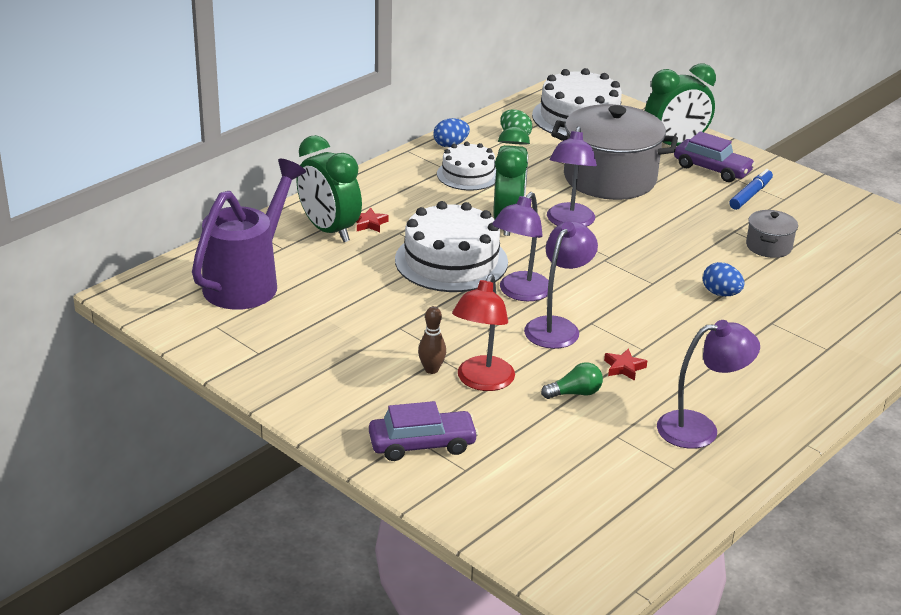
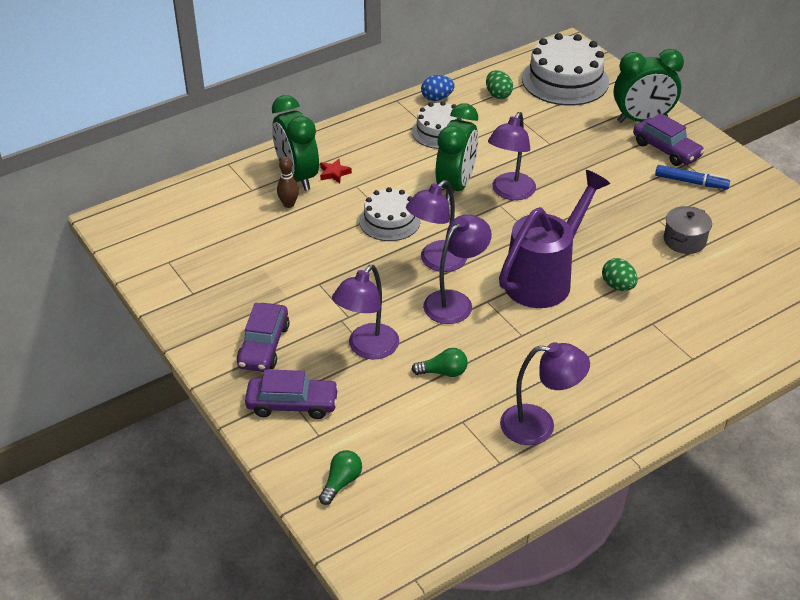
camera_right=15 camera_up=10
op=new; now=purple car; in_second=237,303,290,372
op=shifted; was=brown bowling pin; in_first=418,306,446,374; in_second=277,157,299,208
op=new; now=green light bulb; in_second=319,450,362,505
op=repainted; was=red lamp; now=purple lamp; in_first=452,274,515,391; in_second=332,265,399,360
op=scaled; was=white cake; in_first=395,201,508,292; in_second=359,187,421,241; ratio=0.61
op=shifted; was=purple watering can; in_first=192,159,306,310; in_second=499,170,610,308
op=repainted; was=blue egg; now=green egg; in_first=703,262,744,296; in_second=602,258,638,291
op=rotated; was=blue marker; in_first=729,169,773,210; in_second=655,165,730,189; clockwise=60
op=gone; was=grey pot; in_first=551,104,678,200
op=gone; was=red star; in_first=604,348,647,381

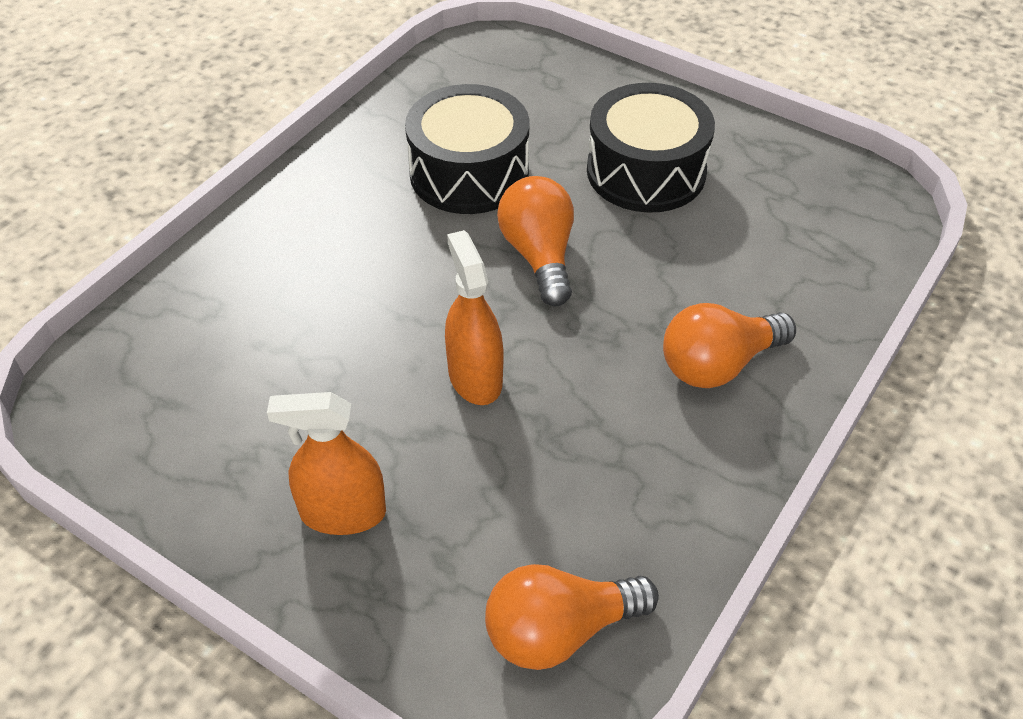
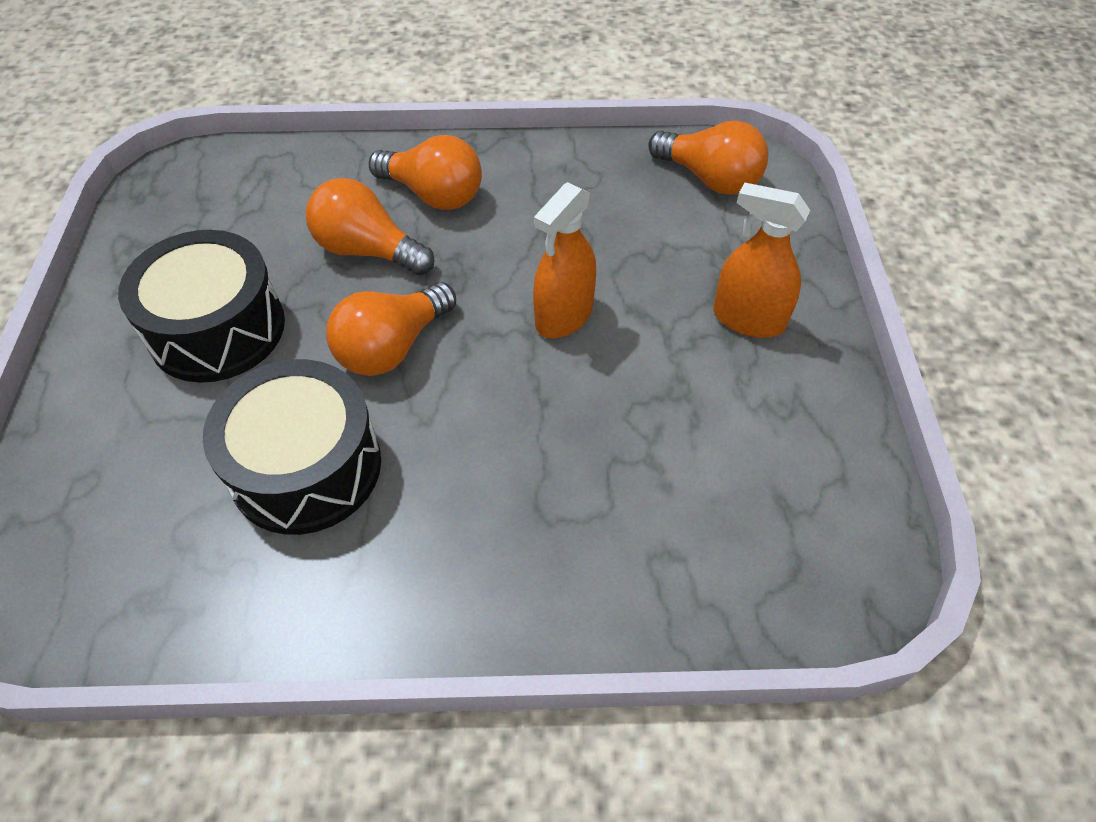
camera_right=-125 camera_up=5
op=new; now=orange light bulb; in_second=306,178,434,275
op=rotated; was=orange spray bottle; in_first=267,392,386,535; in_second=713,182,810,338; clockwise=150

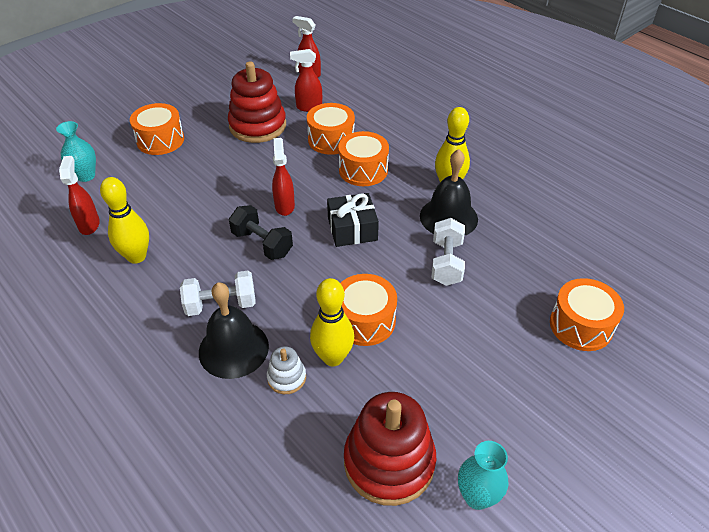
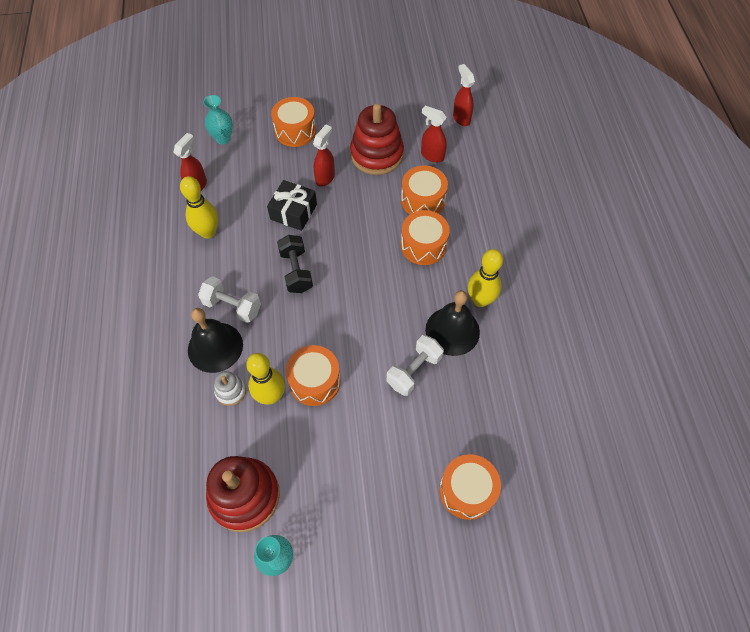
camera_right=35 camera_up=15
op=shifted; was=black gift; in_first=327,193,379,247; in_second=267,180,317,231
op=shifted; was=red spray bottle; in_first=272,138,295,216; in_second=313,125,335,187

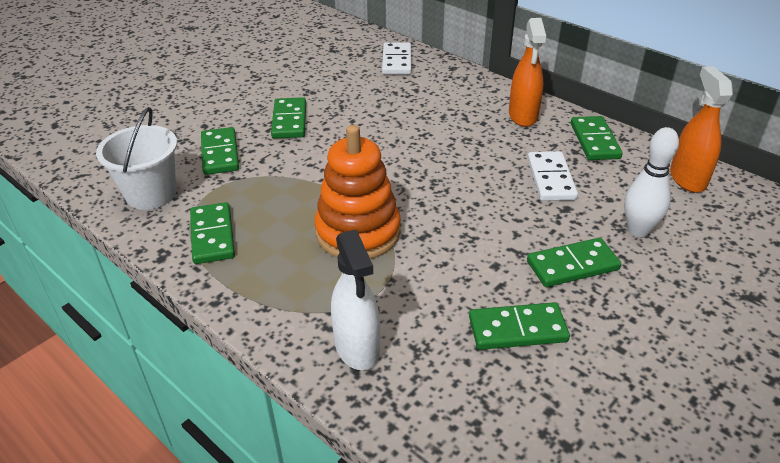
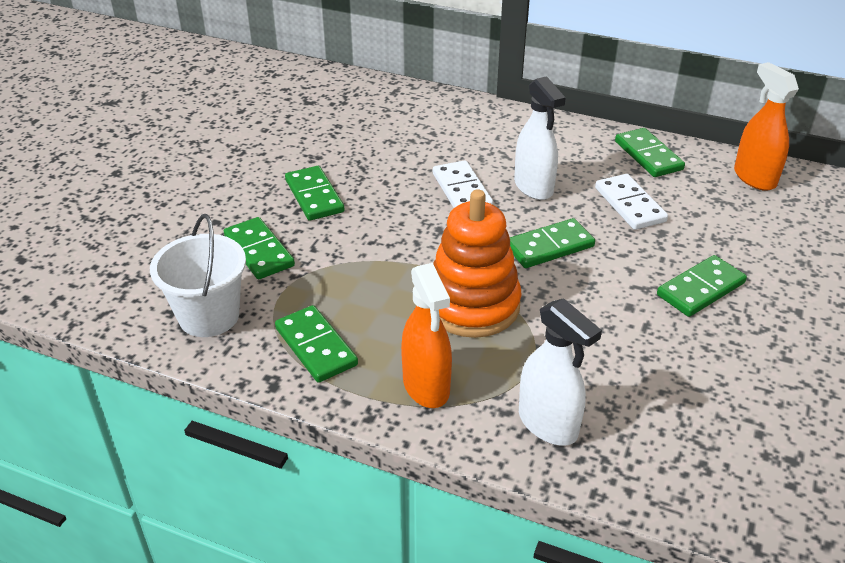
camera_right=-20 camera_up=0
op=shifted; was=orange spray bottle; in_first=509,18,546,127; in_second=401,263,452,408
op=shifted; was=white domino; in_first=382,42,411,75; in_second=433,160,493,208
op=shifted; was=green domino; in_first=469,302,570,350; in_second=510,218,595,268
op=new; now=white spray bottle; in_second=514,76,566,200
op=gone; was=white bowling pin; in_first=624,127,679,237

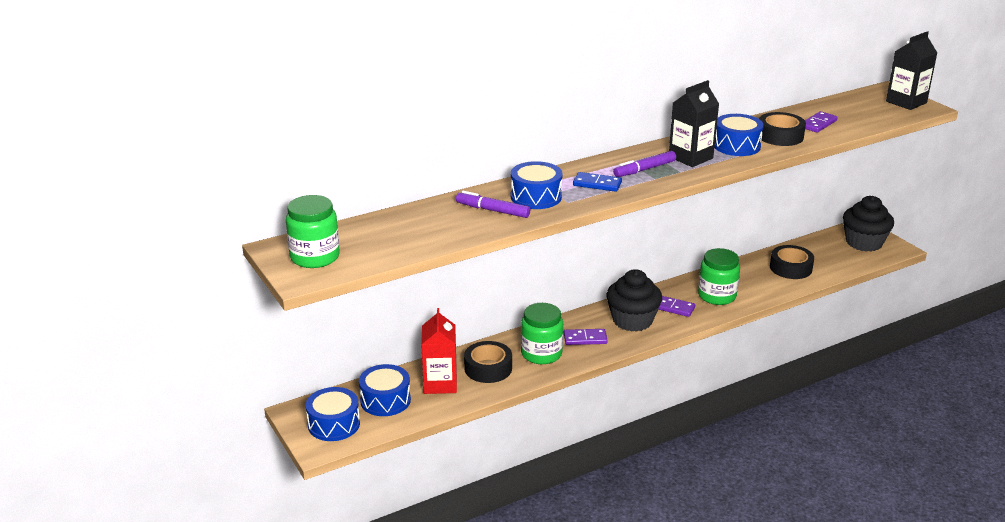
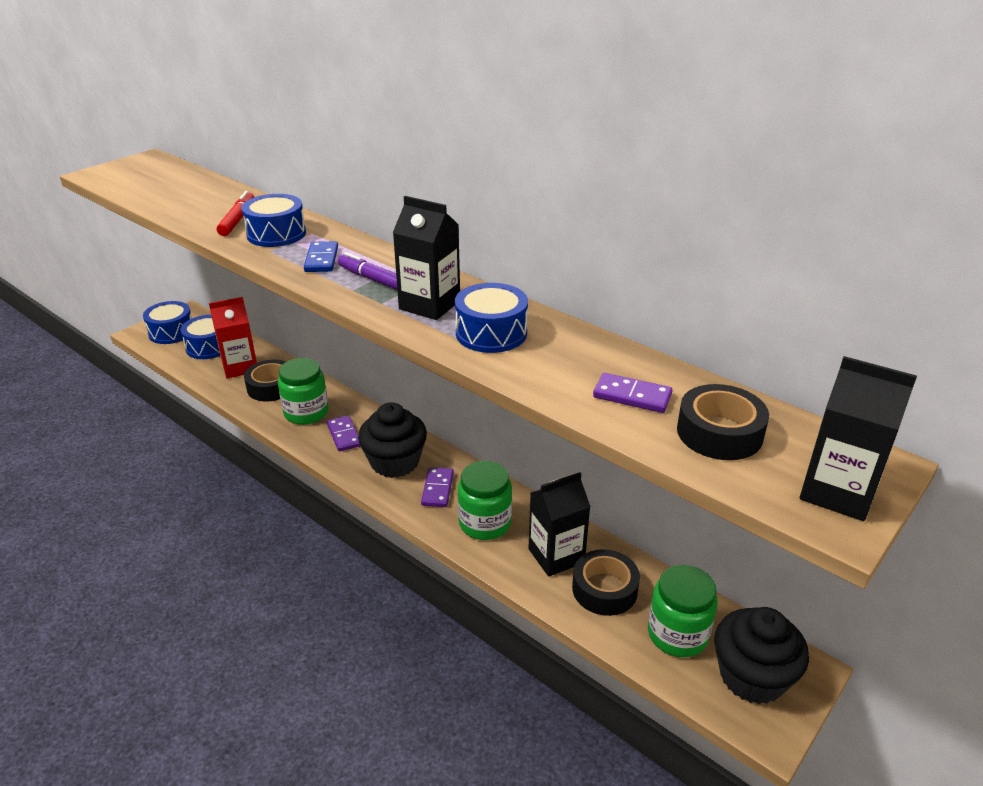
camera_right=70 camera_up=5
op=repainted; was=purple marker; now=red marker; in_first=456,191,530,218; in_second=217,191,254,236
op=new; now=black carton; in_second=528,472,591,577
op=shifted; was=green jar; in_first=286,195,340,268; in_second=648,565,718,657
op=shifted; was=black tape; in_first=759,112,806,146; in_second=677,384,769,460

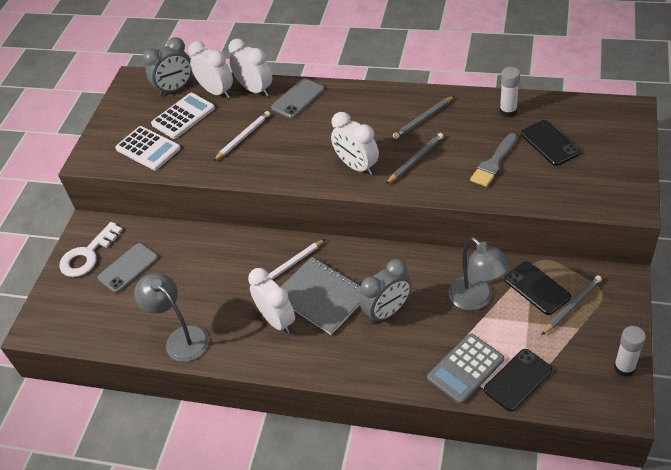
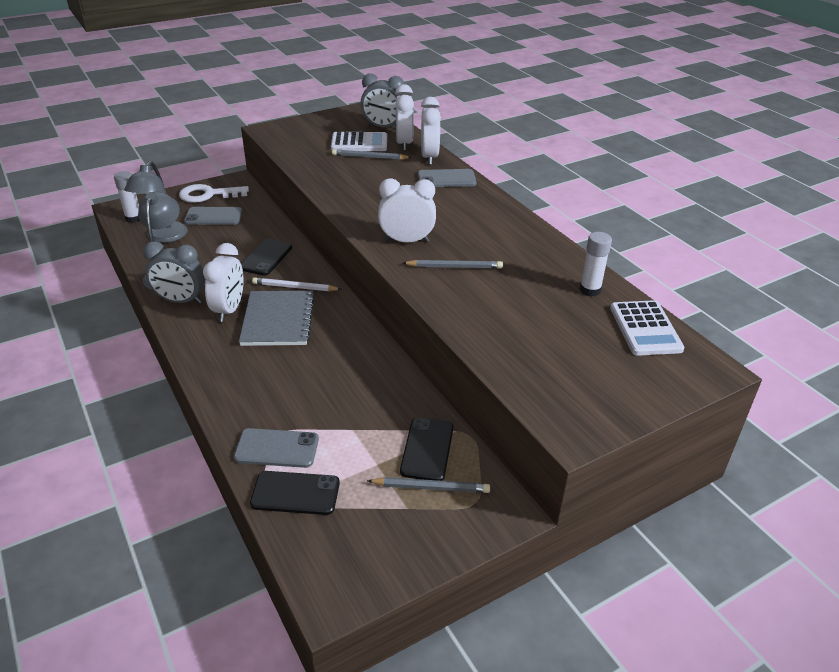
camera_right=40 camera_up=-10
op=shifted; was=white glue stick; in_first=614,326,646,377; in_second=114,171,140,223
op=shifted; was=grey lamp; in_first=448,237,511,310; in_second=124,161,188,243
op=shifted; was=grey clock; in_first=359,259,411,324; in_second=143,241,205,303
op=swapped; was=grey calculator; now=grey phone; in_first=427,333,504,404; in_second=234,428,319,468
op=shifted; was=black phone; in_first=521,120,580,166; in_second=241,239,293,276
op=shifted; was=grey pencil; in_first=393,96,454,139; in_second=332,149,412,160
op=rotated; was=white clock; in_first=331,112,379,175; in_second=378,178,436,242; clockwise=90
op=shifted; was=white calculator; in_first=115,126,181,170; in_second=610,300,684,356
op=gone; was=white pencil; in_first=213,111,270,161
op=gone; was=grey brush; in_first=470,133,517,187

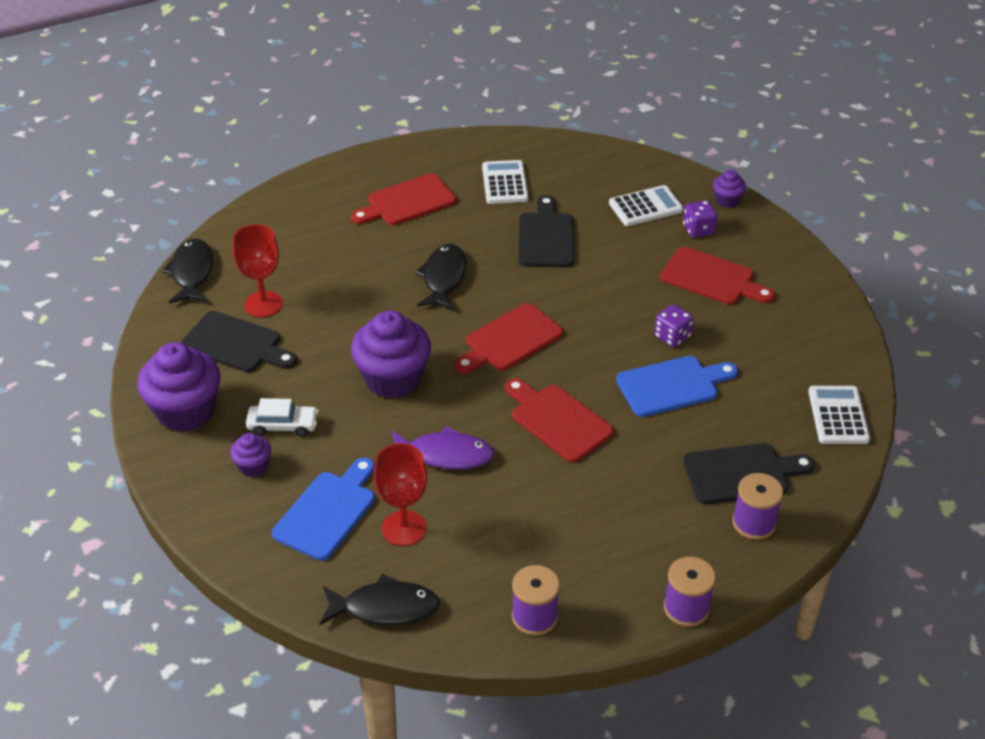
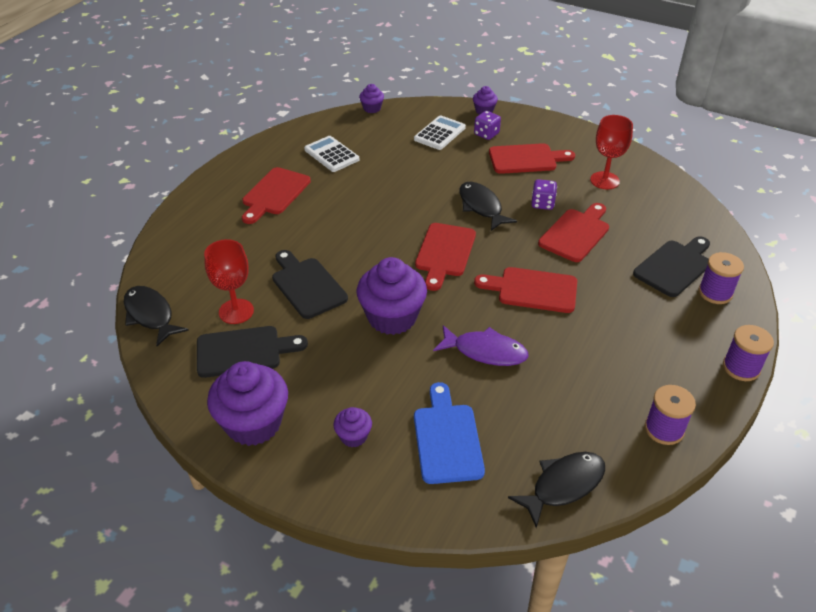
camera_right=-35 camera_up=0
op=shifted; was=black cutting board; in_first=518,195,574,267; in_second=272,250,348,319
op=new; now=purple cupcake; in_second=359,84,384,113
op=rotated; was=purple fish; in_first=392,426,495,470; in_second=433,325,529,366; clockwise=45
op=shifted; was=black fish; in_first=414,244,467,310; in_second=459,182,517,231
op=repainted; was=blue cutting board; now=red cutting board; in_first=616,356,738,417; in_second=538,203,609,262
op=shifted; was=red goblet; in_first=374,443,427,546; in_second=590,115,633,189
op=gone; was=white car; in_first=246,398,319,437
op=gone; was=white calculator; in_first=808,386,870,444

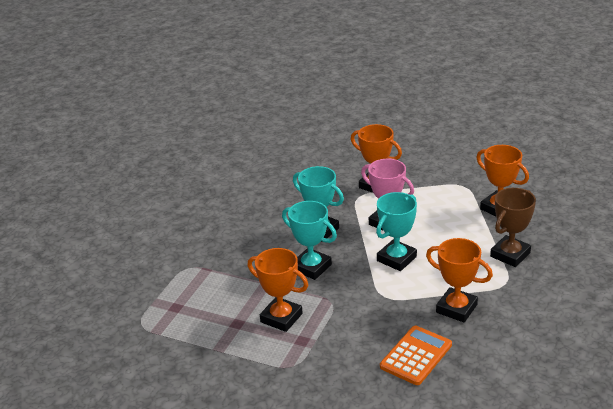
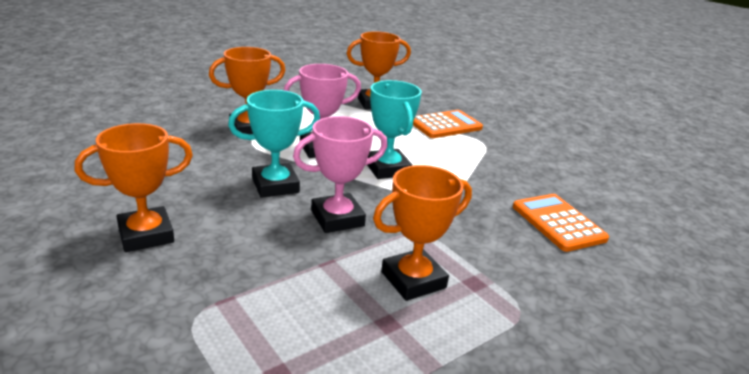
camera_right=-65 camera_up=-5
op=shifted; was=orange trophy; in_first=426,238,493,323; in_second=75,123,193,252
op=repainted; was=turquoise trophy; now=pink trophy; in_first=282,201,337,280; in_second=293,116,388,233
op=swapped; was=brown trophy; now=orange calculator; in_first=490,188,536,267; in_second=413,110,483,138

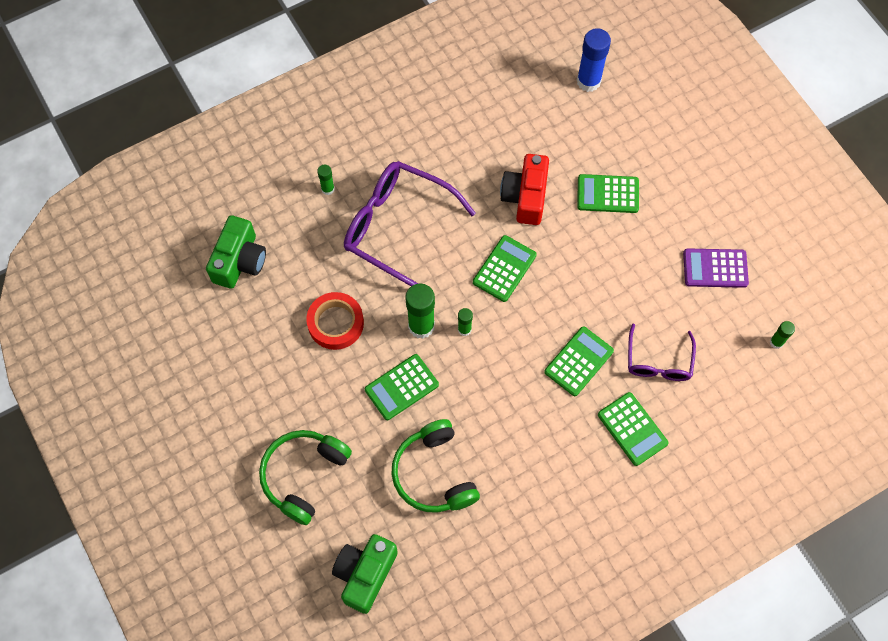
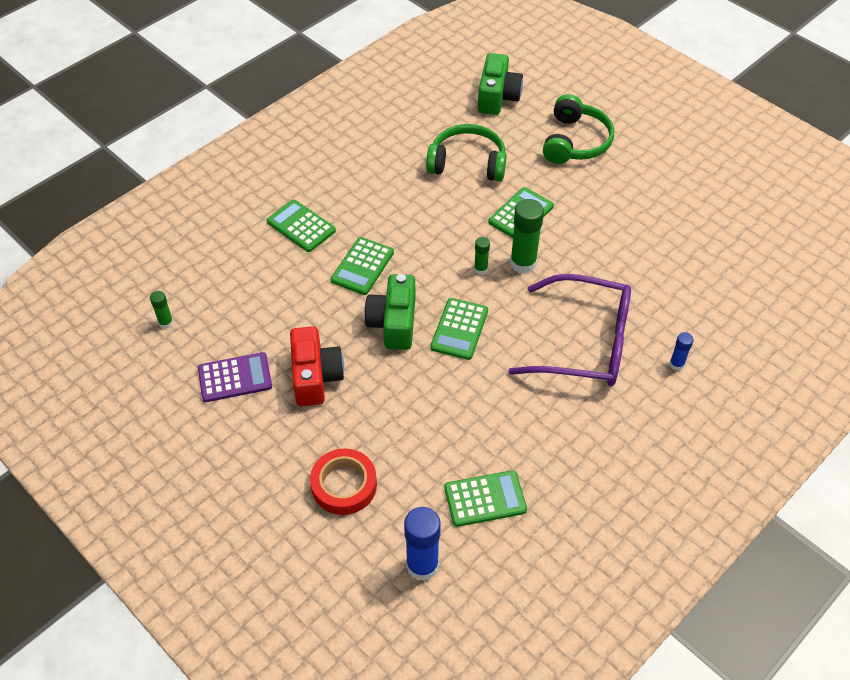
camera_right=165 camera_up=-15
op=shifted; was=red camera; in_first=500,154,549,225; in_second=290,326,344,406
op=shifted; was=red tape; in_first=307,292,364,350; in_second=310,448,377,515
op=shifted; was=green camera; in_first=206,215,266,289; in_second=364,274,416,350
op=rotated; was=green headphones; in_first=391,419,480,513; in_second=426,124,506,182; clockwise=-45
op=shifted; was=green calculator; in_first=577,174,639,213; in_second=444,470,527,527
op=repainted; was=green glue stick; now=blue glue stick; in_first=317,165,335,195; in_second=669,332,694,371
op=gone; was=purple glasses; in_first=628,324,696,381

